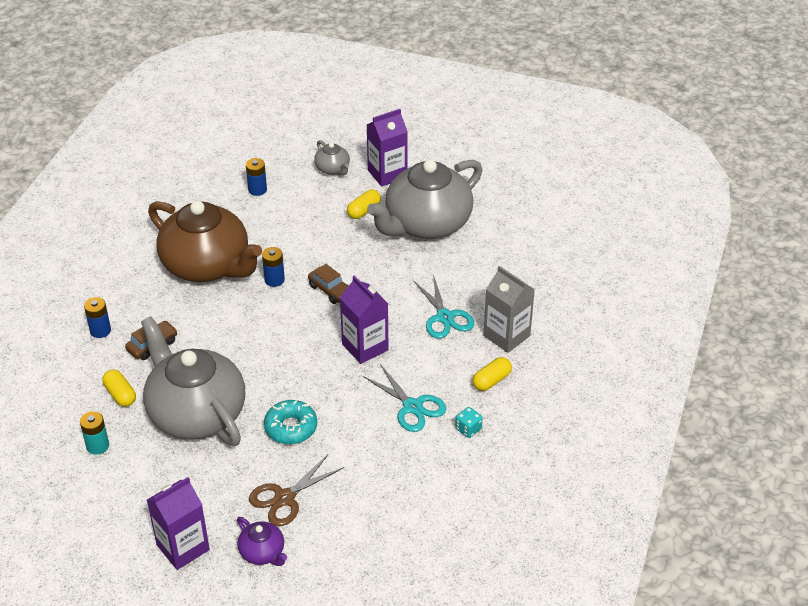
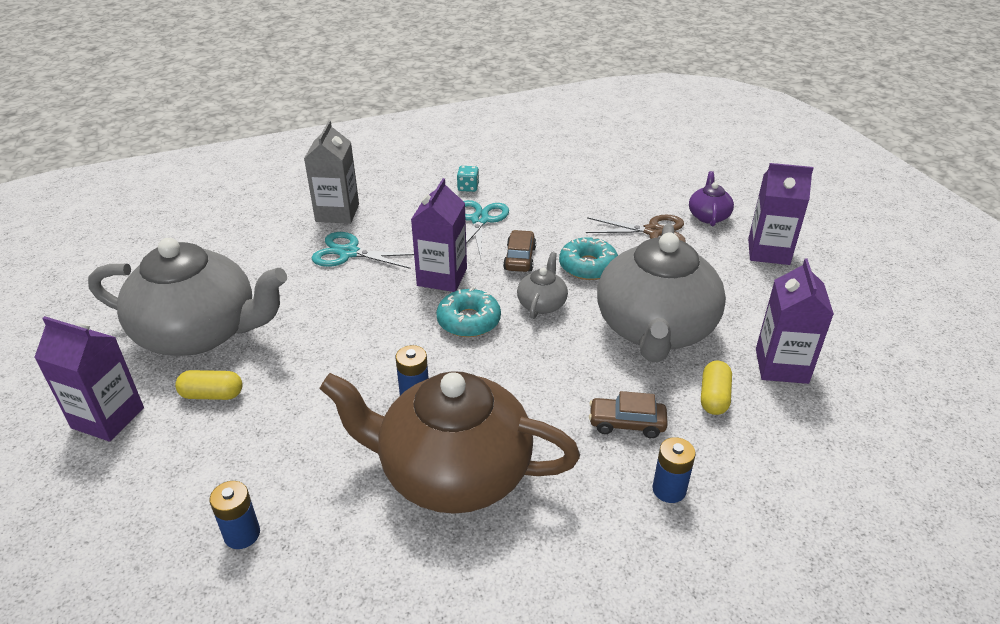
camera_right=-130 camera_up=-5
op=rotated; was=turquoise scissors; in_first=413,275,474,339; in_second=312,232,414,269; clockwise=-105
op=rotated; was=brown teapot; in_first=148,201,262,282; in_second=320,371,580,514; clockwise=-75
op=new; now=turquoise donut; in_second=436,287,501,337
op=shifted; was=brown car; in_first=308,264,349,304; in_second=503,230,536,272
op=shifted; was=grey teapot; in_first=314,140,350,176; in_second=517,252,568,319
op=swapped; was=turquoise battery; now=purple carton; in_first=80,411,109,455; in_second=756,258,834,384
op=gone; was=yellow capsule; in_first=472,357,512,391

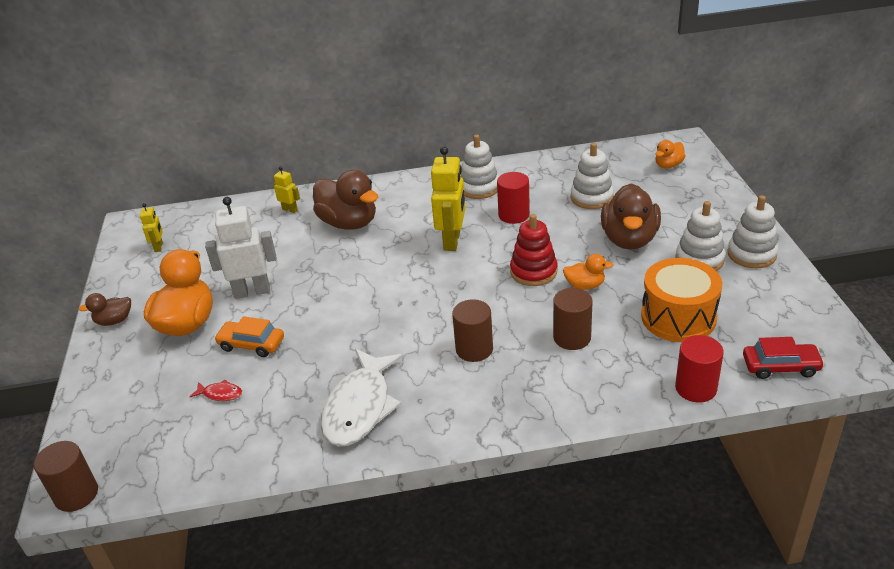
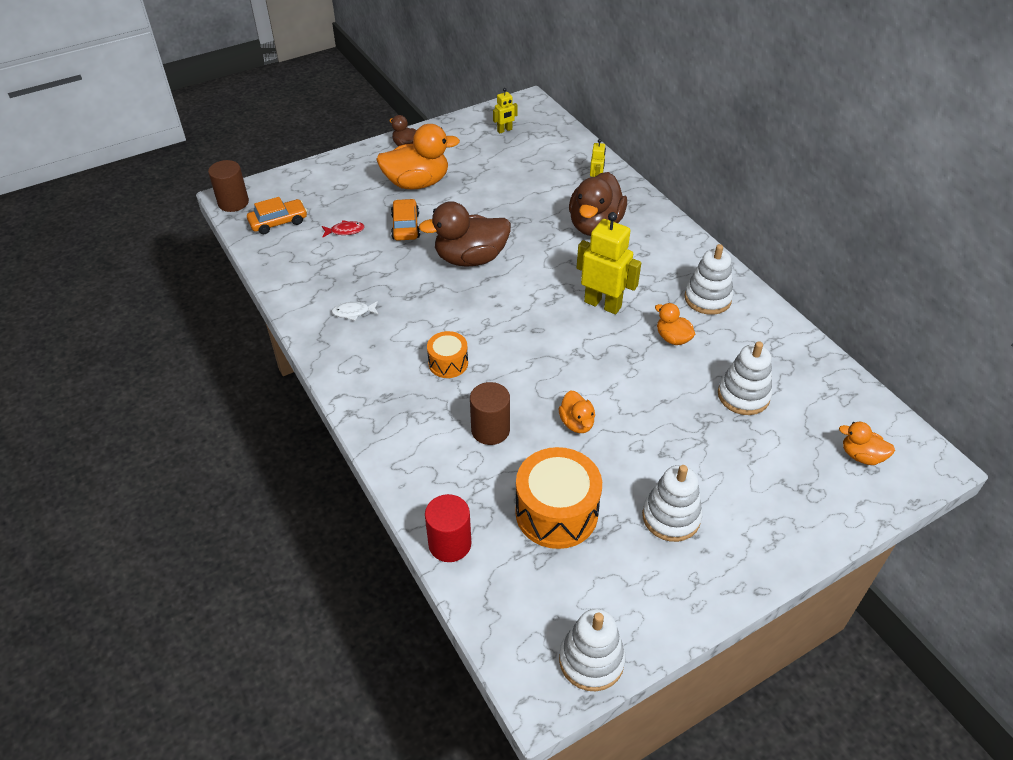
camera_right=65 camera_up=10
op=new; now=orange car; in_second=247,197,307,235
op=rotated; was=red fish; in_first=189,379,242,401; in_second=322,220,365,238; clockwise=-90
op=scaled; was=white fish; in_first=321,349,403,447; in_second=331,301,379,321; ratio=0.41
op=shifted; was=brown duck; in_first=601,183,661,250; in_second=419,201,511,267
op=swapped; was=brown cylinder; now=orange drum; in_first=452,299,493,362; in_second=427,331,468,378
op=shifted; was=white stacking toy; in_first=727,195,778,268; in_second=559,609,626,691
op=rotated; was=yellow robot; in_first=431,146,466,251; in_second=577,212,641,314; clockwise=-135
op=swapped; was=red cylinder; now=orange duck; in_first=497,172,530,224; in_second=655,303,695,345
op=gone; was=white robot; in_first=205,197,276,299
op=gone; was=red stacking toy; in_first=510,214,558,286
op=gone; was=red car; in_first=743,337,825,379

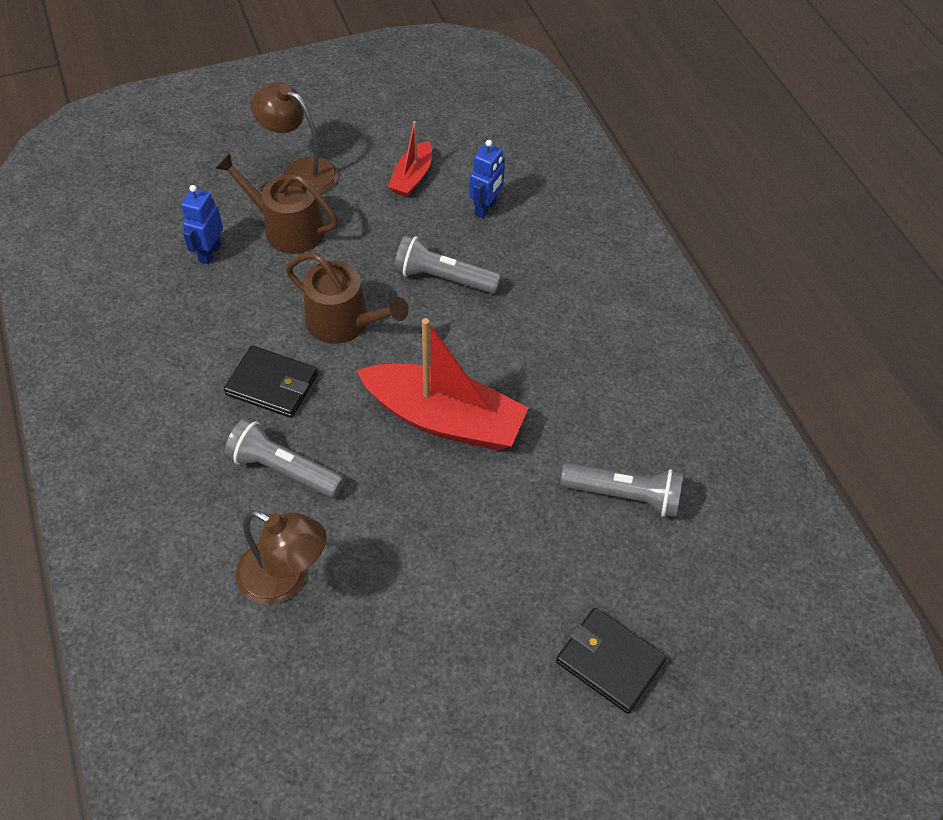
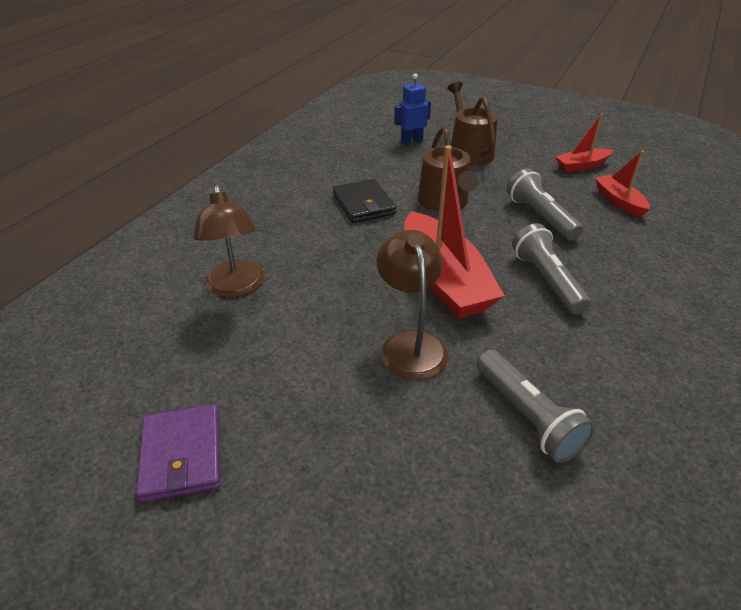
camera_right=50 camera_up=-15
op=new; now=purple wallet; in_second=136,404,221,503
op=shifted; was=brown lamp; in_first=251,82,338,194; in_second=376,230,448,380
op=shifted; was=grey flashlight; in_first=224,418,344,498; in_second=512,223,591,315
op=swapped; was=blue robot; now=red boat; in_first=469,140,505,218; in_second=595,150,650,217
op=gone; was=black wallet; in_first=556,608,666,714

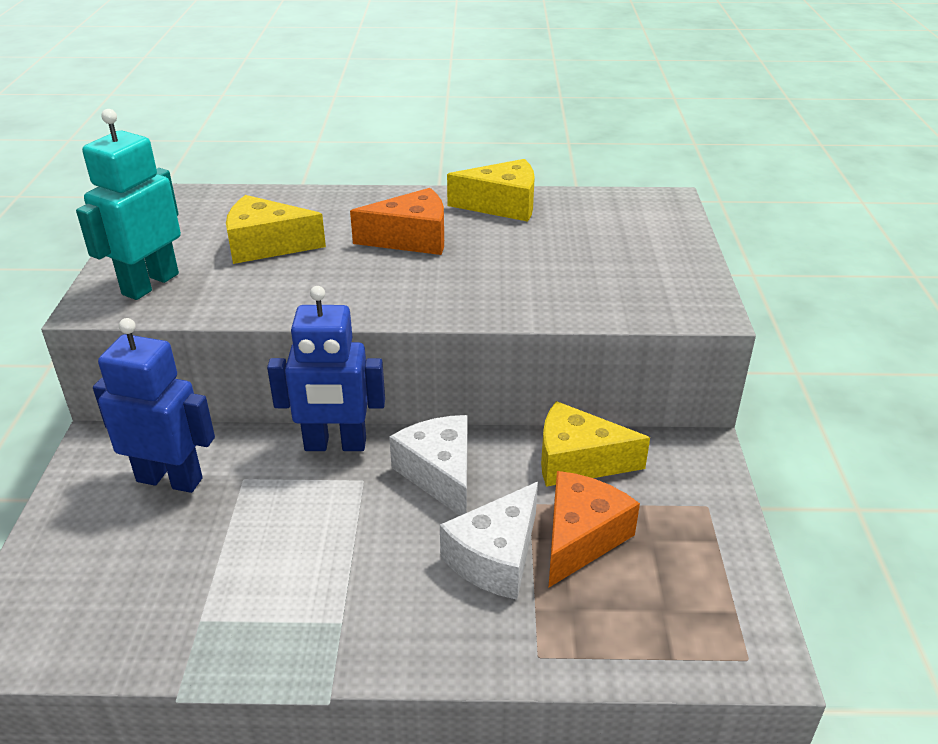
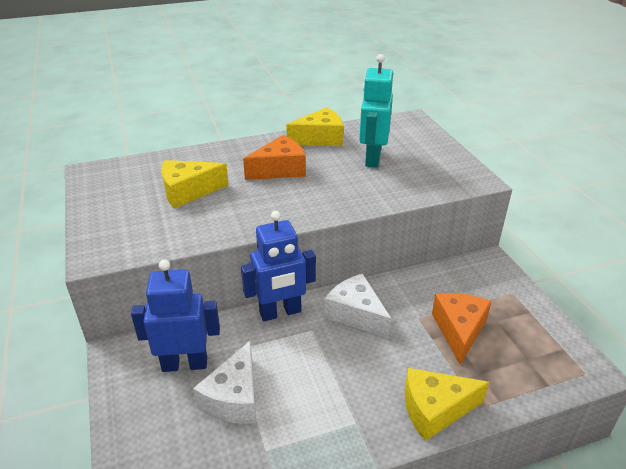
camera_right=-20 camera_up=0
op=shifted; was=white cheese; in_first=440,482,538,600; in_second=193,341,256,424
op=shifted; was=turquoise robot; in_first=76,109,181,300; in_second=359,54,393,168
op=shifted; was=yellow cheese; in_first=541,401,650,487; in_second=405,368,489,441

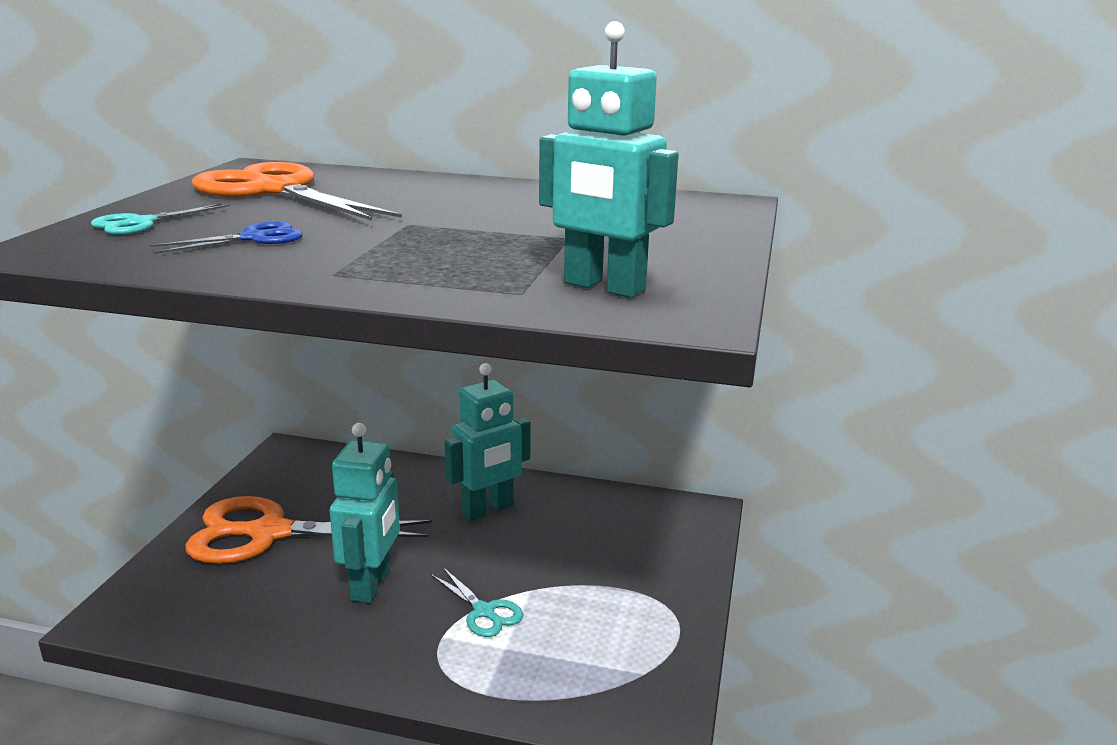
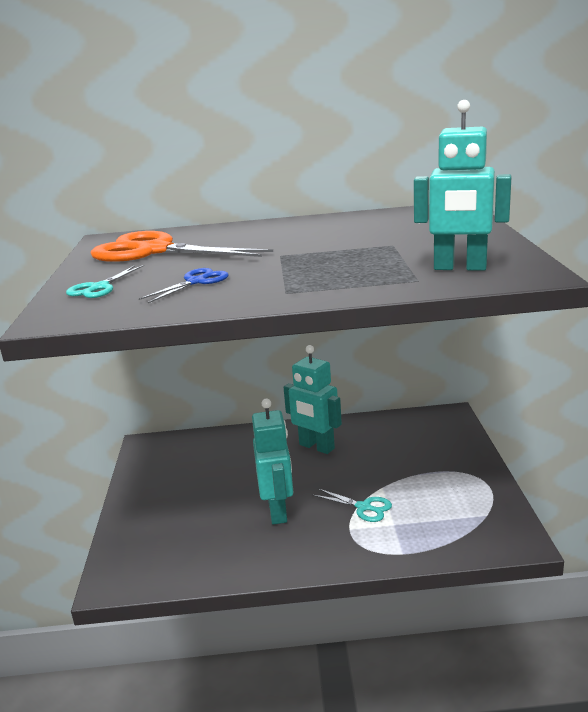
camera_right=-15 camera_up=0
op=rotated; was=turquoise robot; in_first=445,363,531,520; in_second=284,345,342,454; clockwise=90
op=gone; was=orange scissors; in_first=185,496,431,564

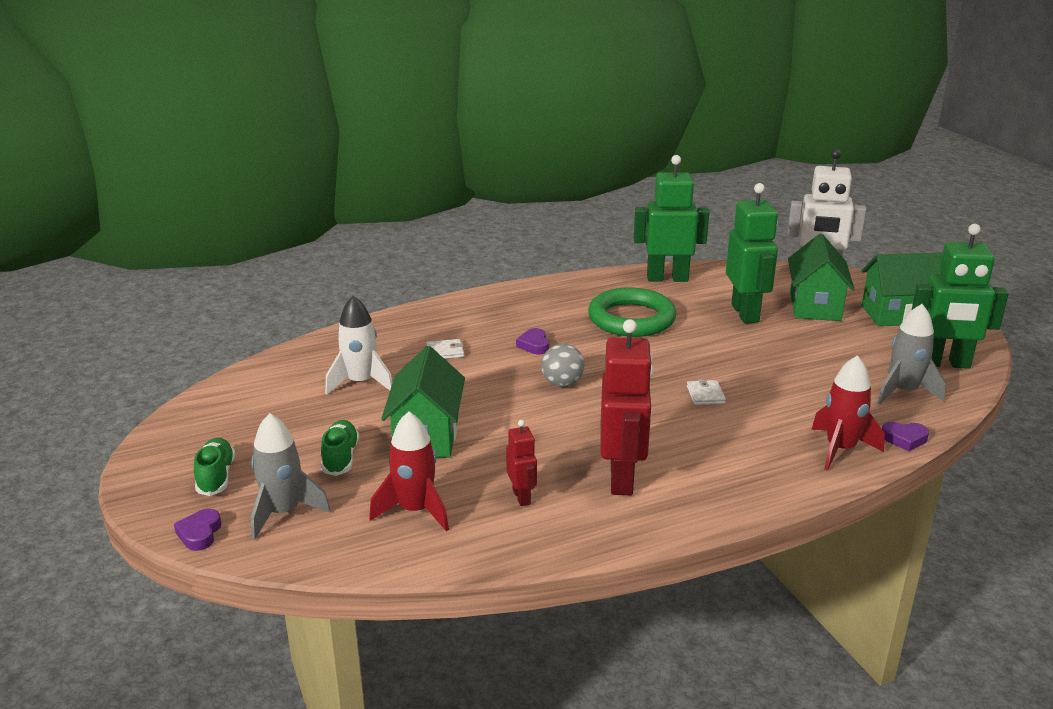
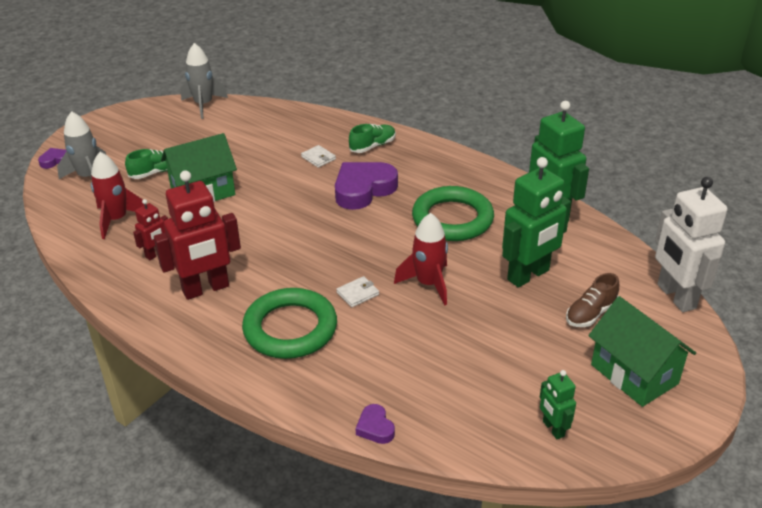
camera_right=60 camera_up=10
op=shifted; was=grey rocket; in_first=877,304,946,405; in_second=181,43,228,119
op=new; now=green ring; in_second=242,288,337,359
op=scaled; was=purple heart; in_first=516,328,549,354; in_second=335,162,398,210; ratio=2.13
op=shifted; was=green shoe; in_first=194,438,235,496; in_second=349,124,396,153
op=shifted; was=red rocket; in_first=812,355,885,471; in_second=394,213,448,306
op=scaled; was=green robot; in_first=911,224,1009,369; in_second=540,370,576,439; ratio=0.5
op=swapped; was=green house; now=brown shoe; in_first=788,234,855,321; in_second=566,273,619,327
op=gone; was=white rocket; in_first=325,295,393,395
op=gone; was=grey ball; in_first=541,344,585,387

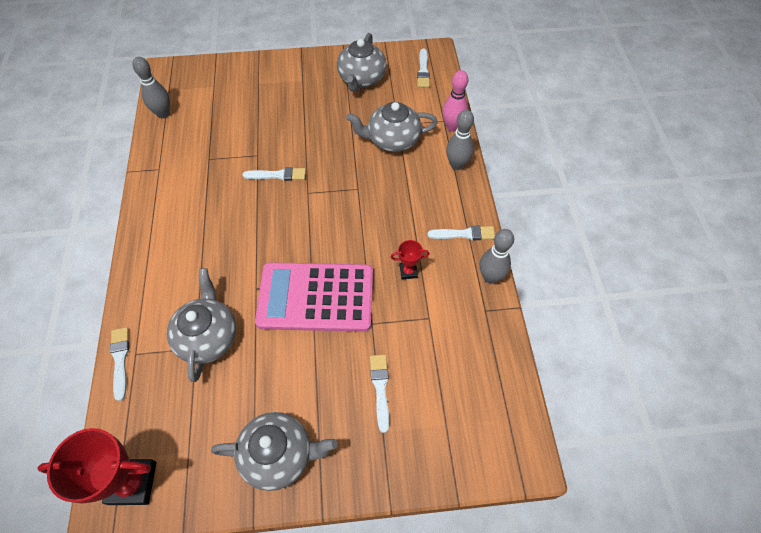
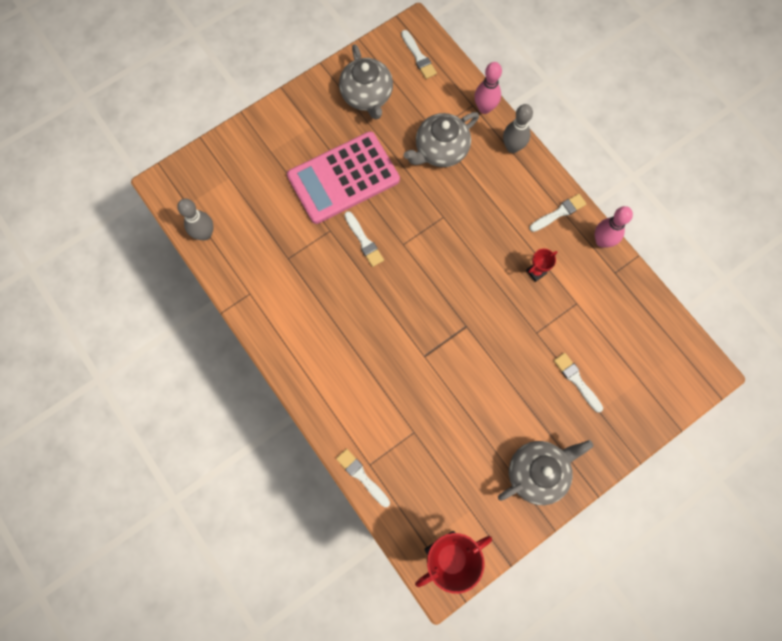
camera_right=-30 camera_up=15
op=shifted; was=pink calculator; in_first=255,262,373,332; in_second=287,131,400,224
op=rotated; was=white brush; in_first=243,167,306,181; in_second=344,211,384,267; clockwise=90
op=repainted; was=grey bowling pin; now=pink bowling pin; in_first=480,229,514,284; in_second=595,206,633,248
op=gone; was=grey teapot; in_first=167,268,236,382

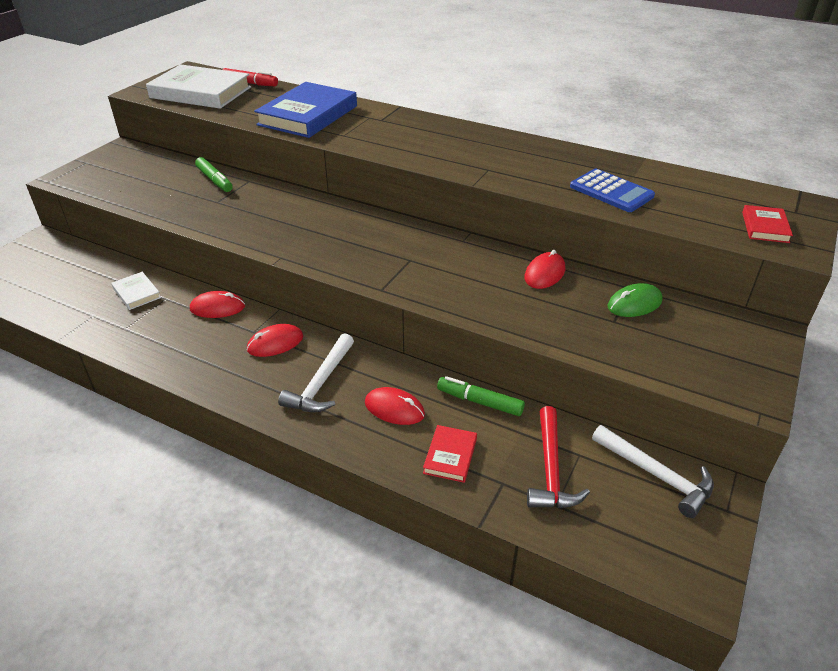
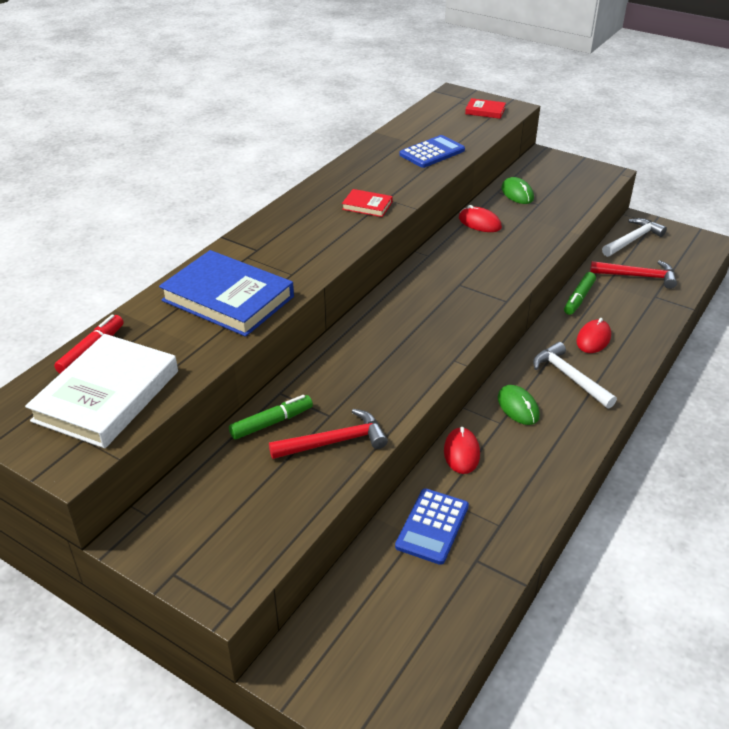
camera_right=-85 camera_up=0
op=new; now=red hammer; in_second=269,409,388,459
op=shifted; was=red book; in_first=423,425,477,483; in_second=342,189,393,217
op=swapped; was=white book; now=blue calculator; in_first=111,272,161,310; in_second=395,488,469,565
op=repainted; was=red mouse; now=green mouse; in_first=247,324,303,357; in_second=498,385,540,425
op=rotated; was=white hammer; in_first=278,333,354,412; in_second=533,342,617,408; clockwise=-150

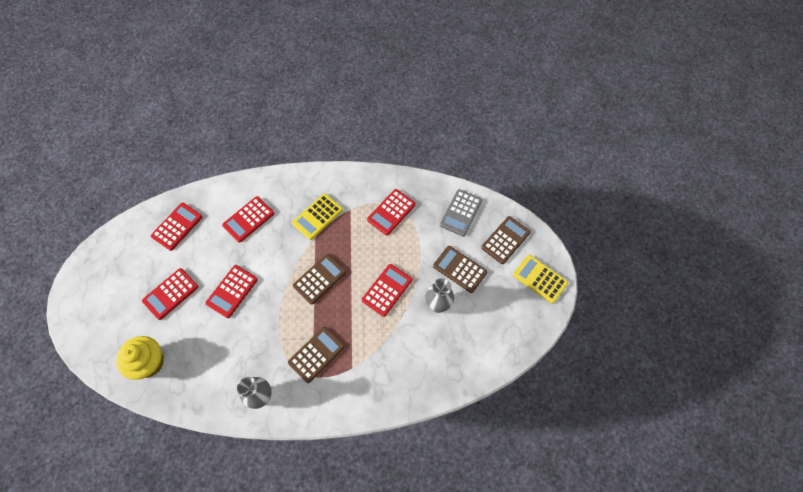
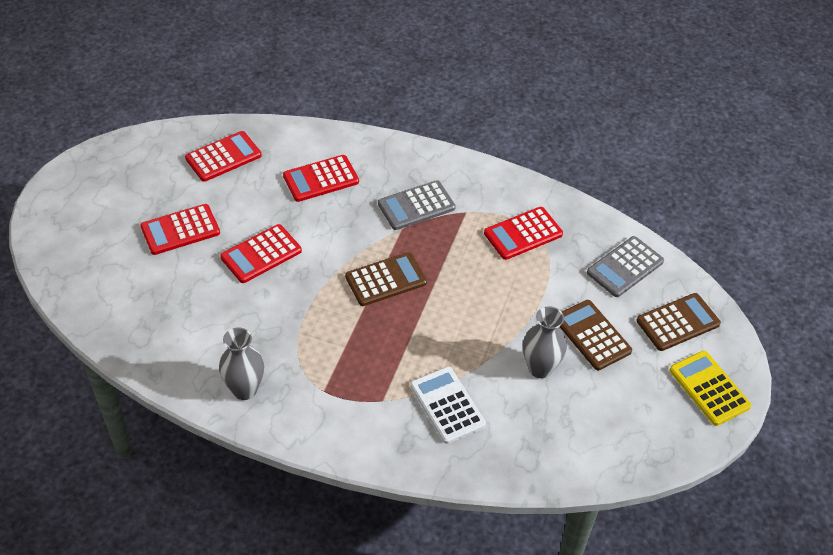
camera_right=20 camera_up=-15
op=repainted; was=yellow calculator; now=grey calculator; in_first=292,194,343,240; in_second=378,180,456,230
op=new; now=white calculator; in_second=410,367,486,444
op=gone; was=yellow cupcake; in_first=116,336,164,380
op=gone; was=brown calculator; in_first=288,327,345,383
op=gone; was=red calculator; in_first=362,264,412,317

